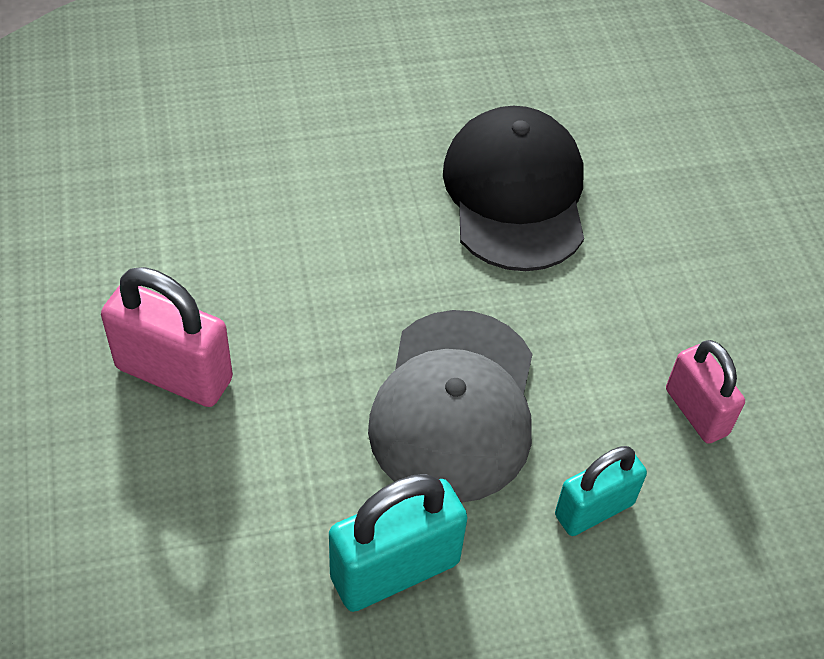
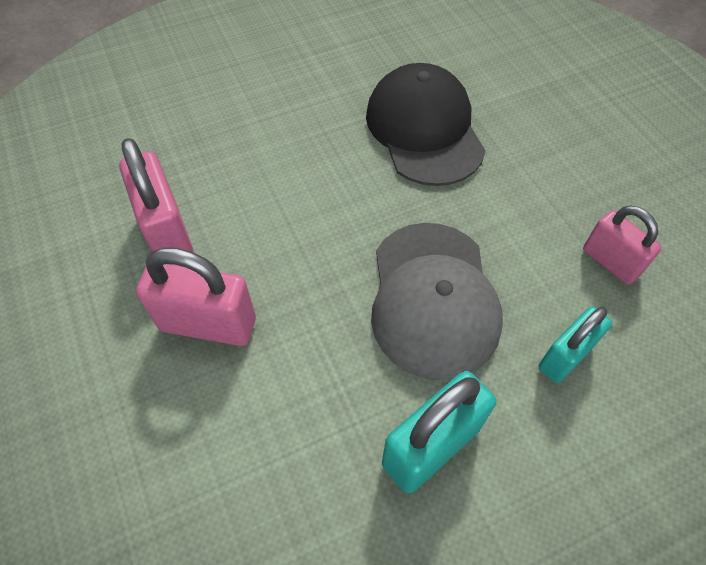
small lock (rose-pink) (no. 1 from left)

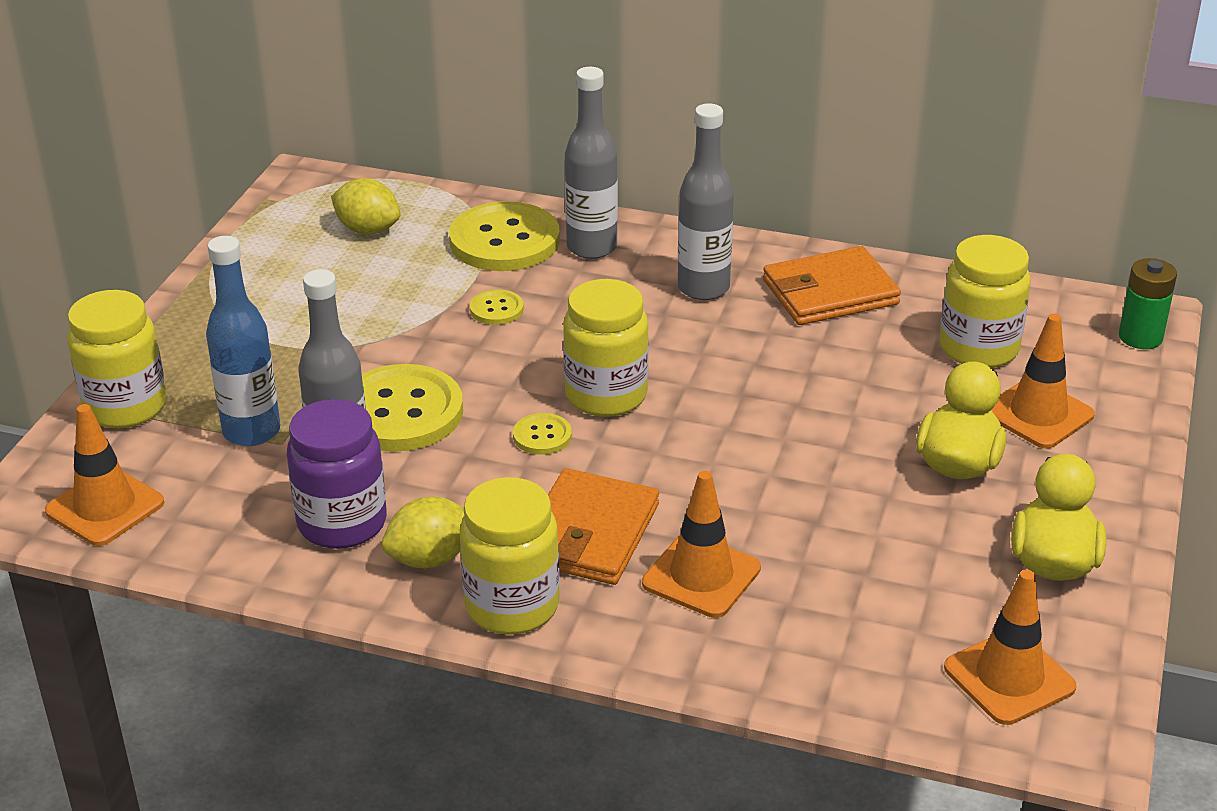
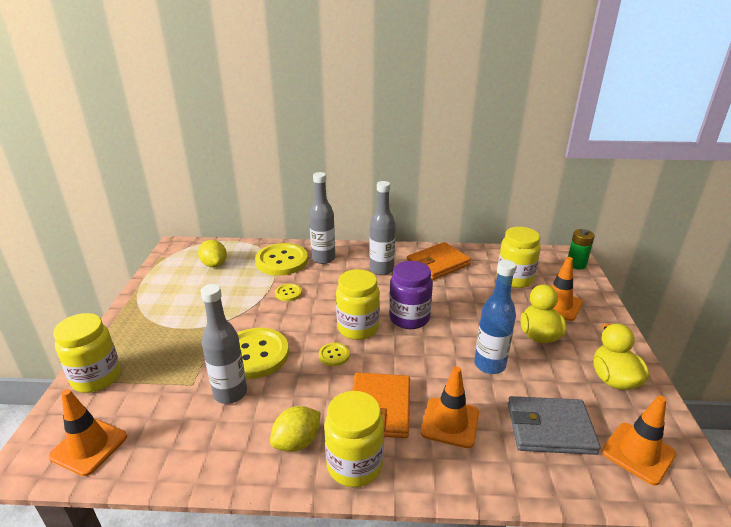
citrus fruit (yellow) (no. 1 from left)
bottle (royal blue)
jar (royal purple)
card wallet (ash-grey)

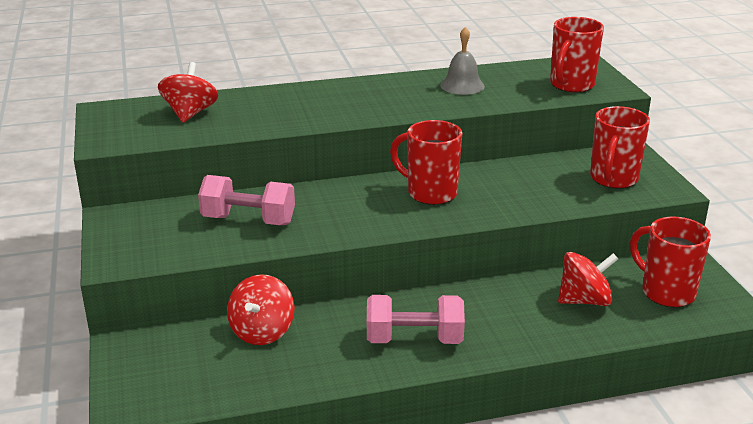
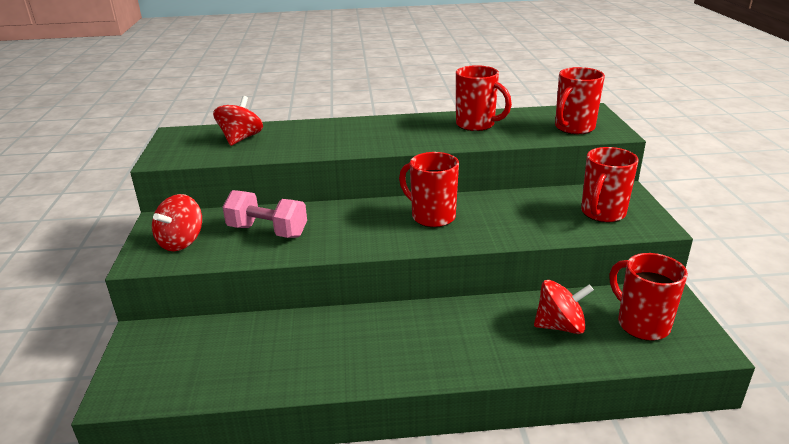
mug (red) (no. 2 from left)
toy top (red) (no. 1 from left)
free weight (rose-pink) (no. 2 from left in the first image)

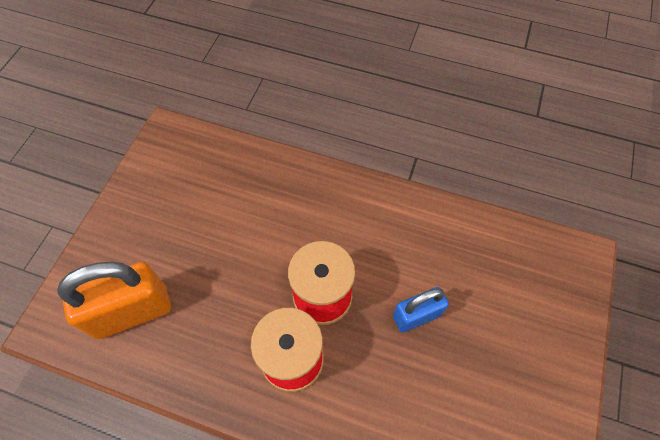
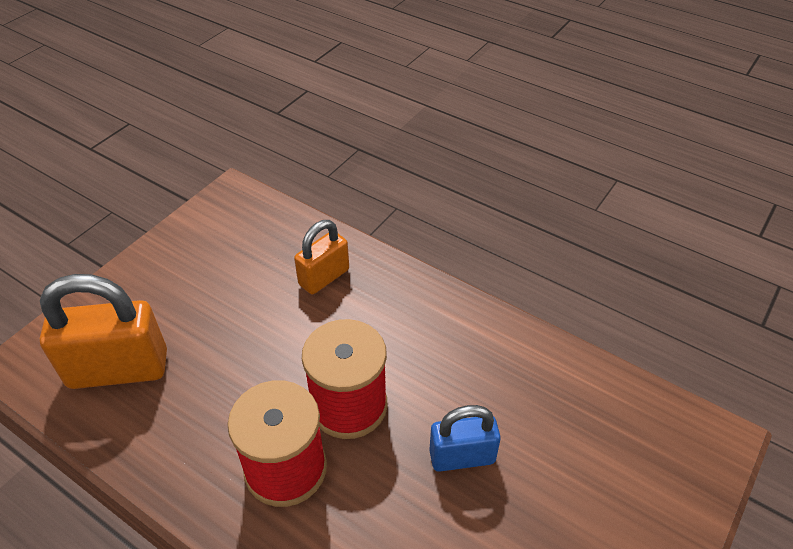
small lock (bright orange) (no. 2 from left)

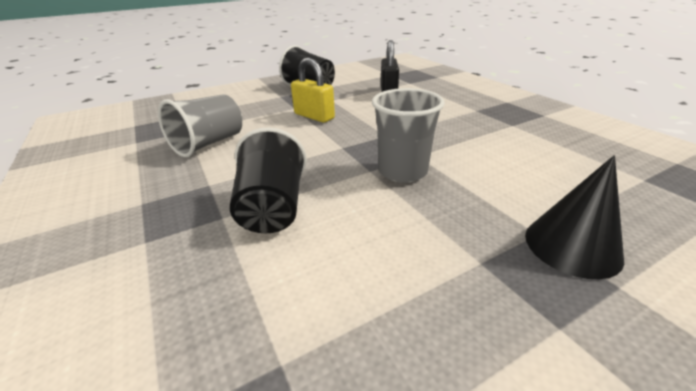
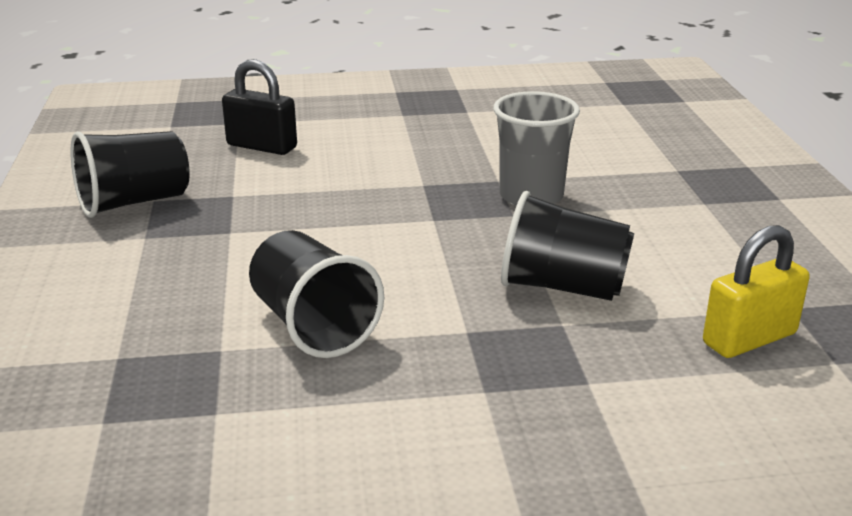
small lock (yellow)
beaker (jet-black) (no. 2 from left)
cone (jet-black)

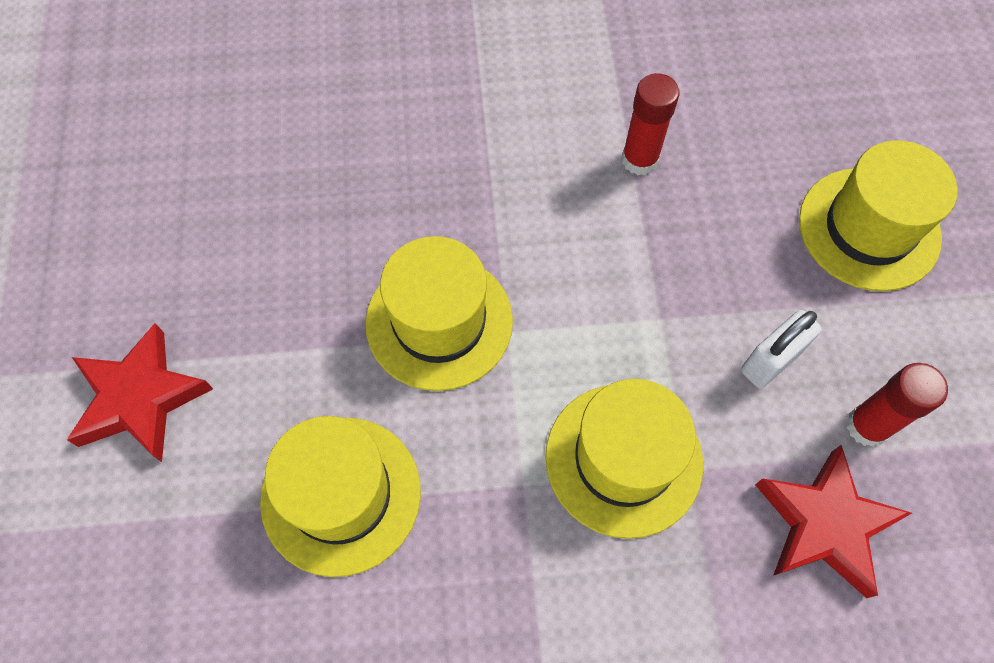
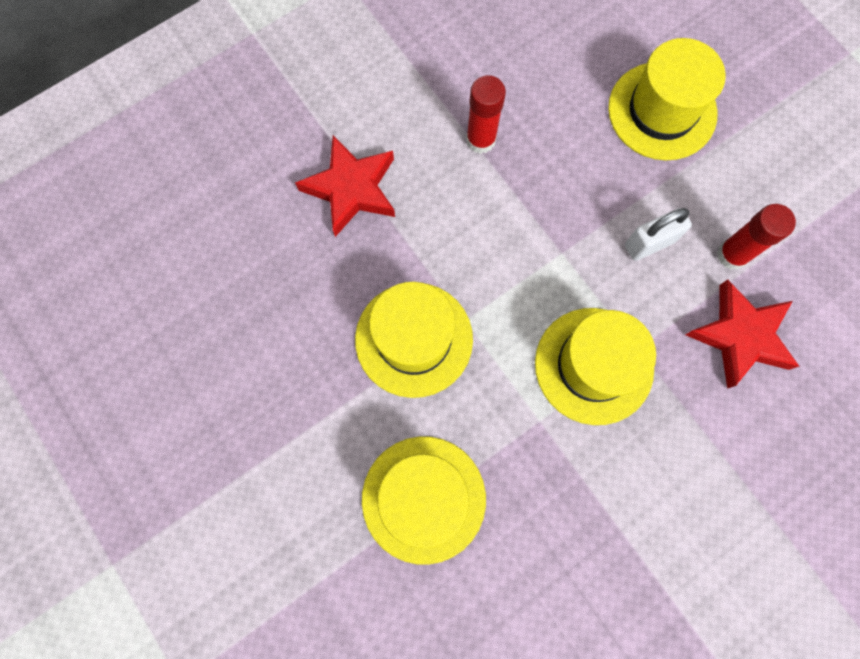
small lock (pure white)
star (red) (no. 1 from left)

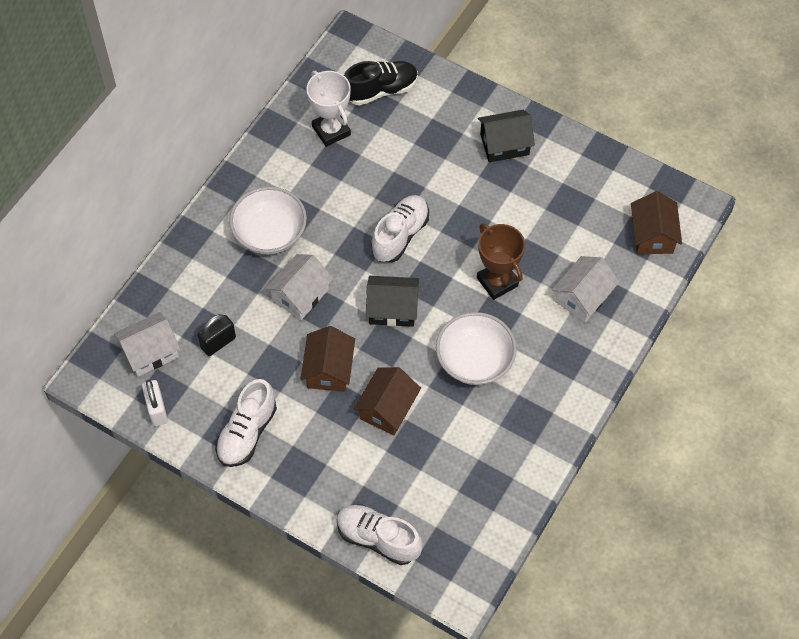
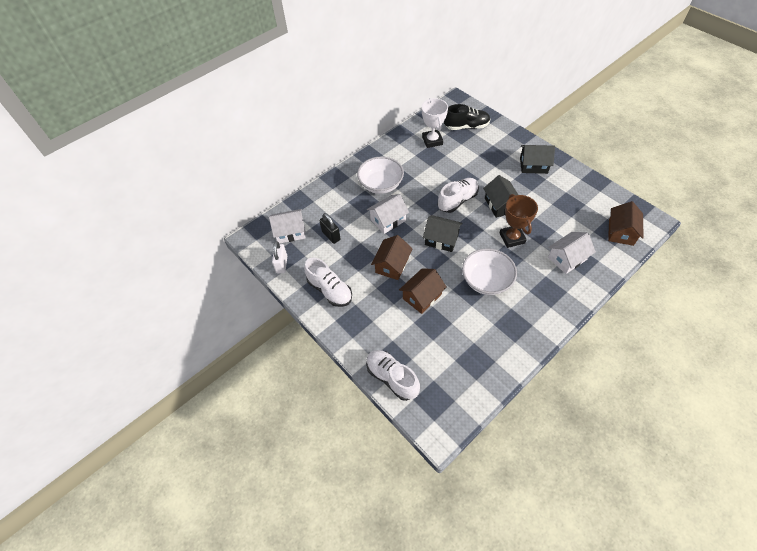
small lock (jet-black)
shoe (pure white) (no. 1 from left)
toy house (jet-black) (no. 2 from left)

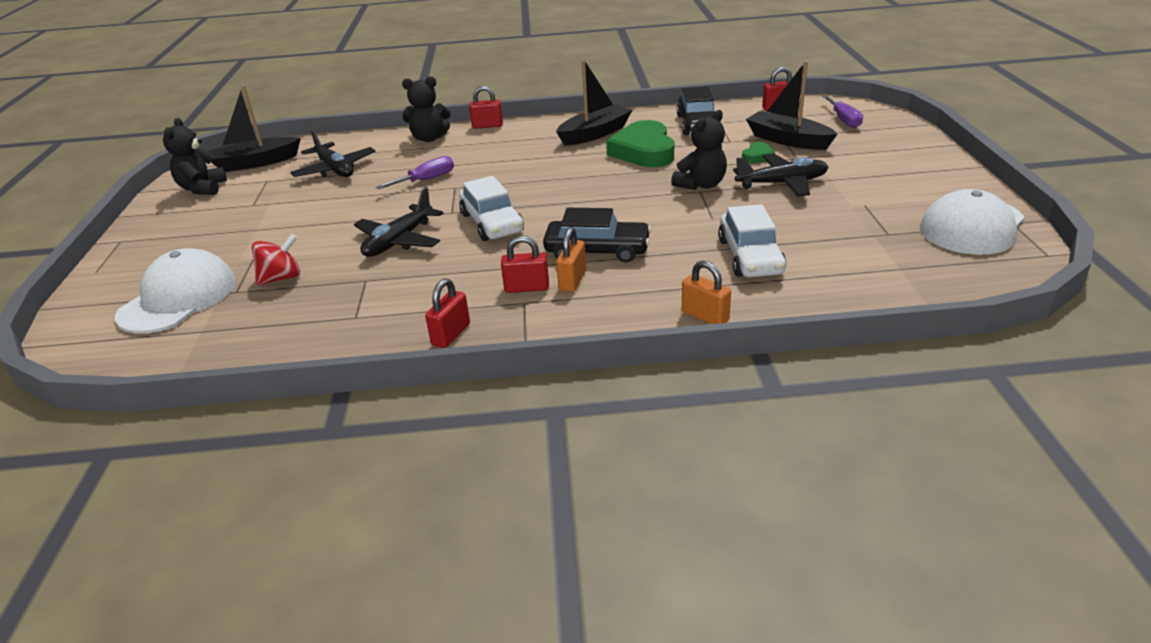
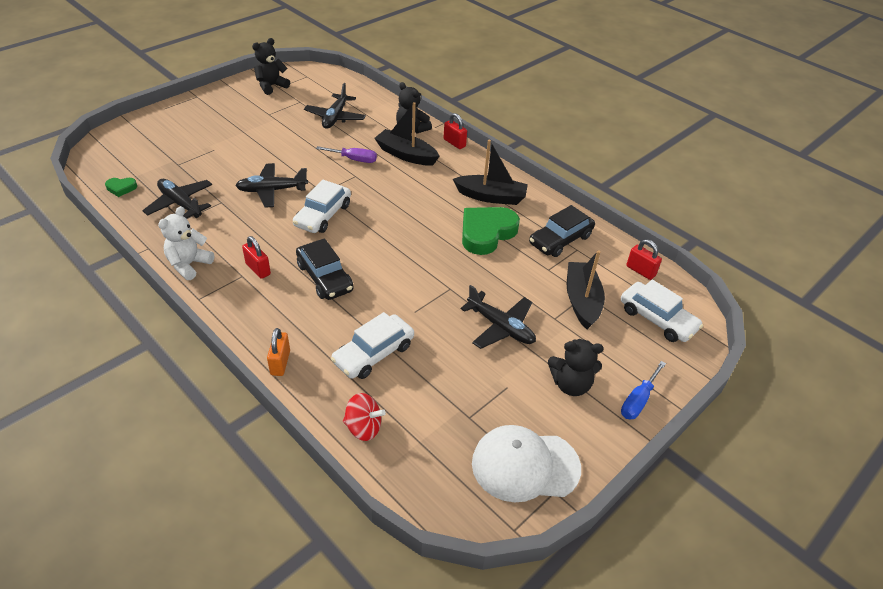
sailboat (jet-black) (no. 1 from left)
automobile (pure white) (no. 3 from left)
teddy bear (jet-black) (no. 3 from left)
heart (leaf-green) (no. 1 from left)
small lock (bright orange) (no. 1 from left in the first image)
toy top (red)
baseball cap (pure white) (no. 1 from left in the first image)
teddy bear (pure white)
aeroplane (jet-black) (no. 1 from left)
hand screwdriver (royal blue)

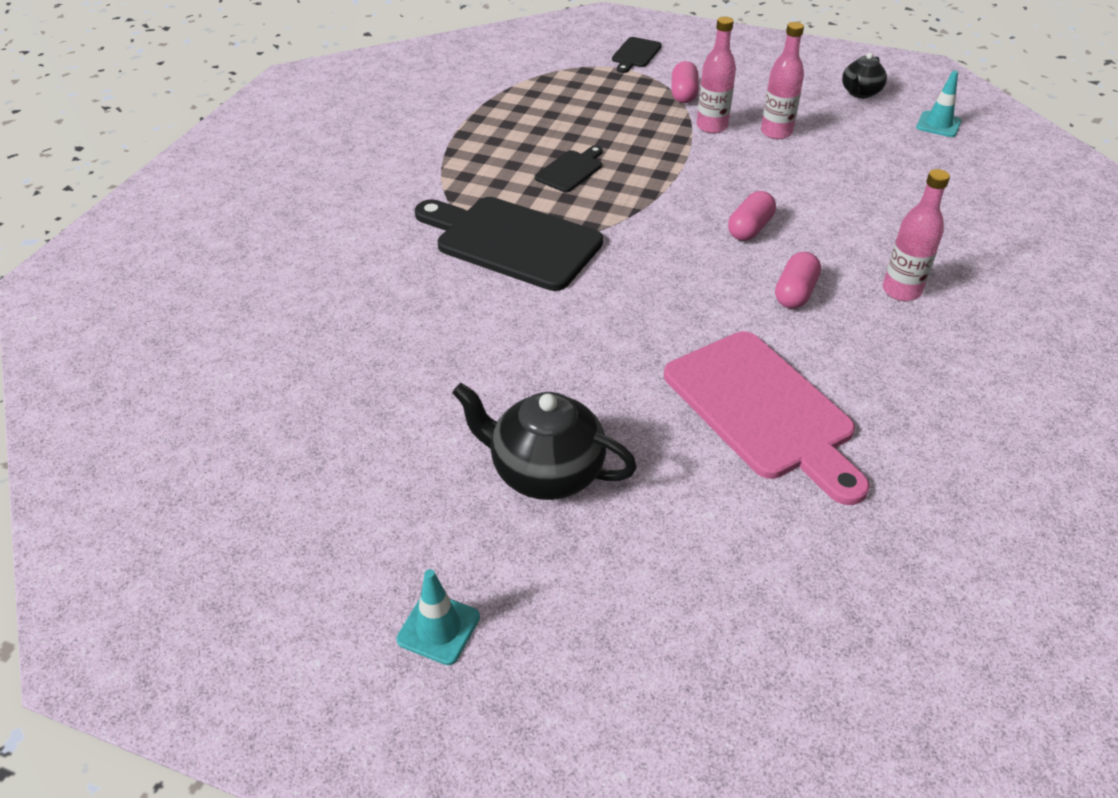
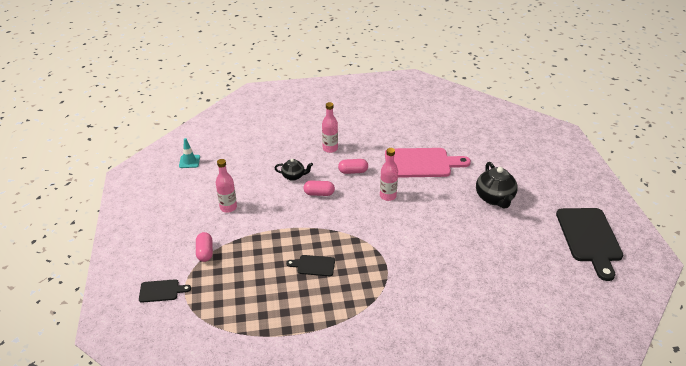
bottle (rose-pink) (no. 3 from left)
tea pot (jet-black) (no. 1 from left)
pill (rose-pink) (no. 1 from left)
bread board (jet-black) (no. 3 from left)
bread board (rose-pink)
traffic cone (aqua) (no. 1 from left in the first image)

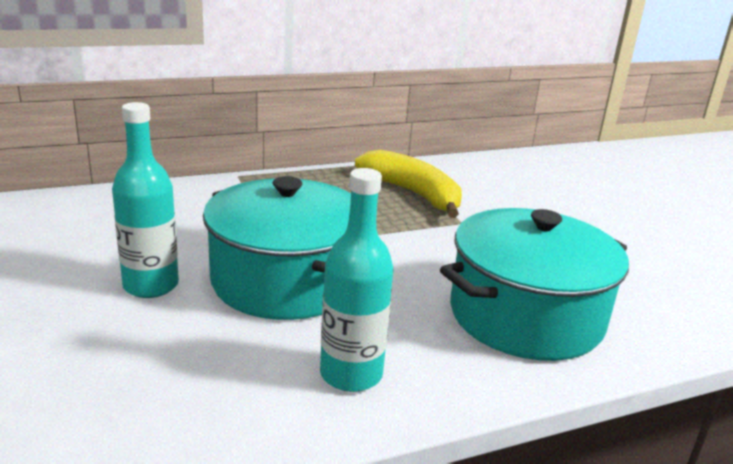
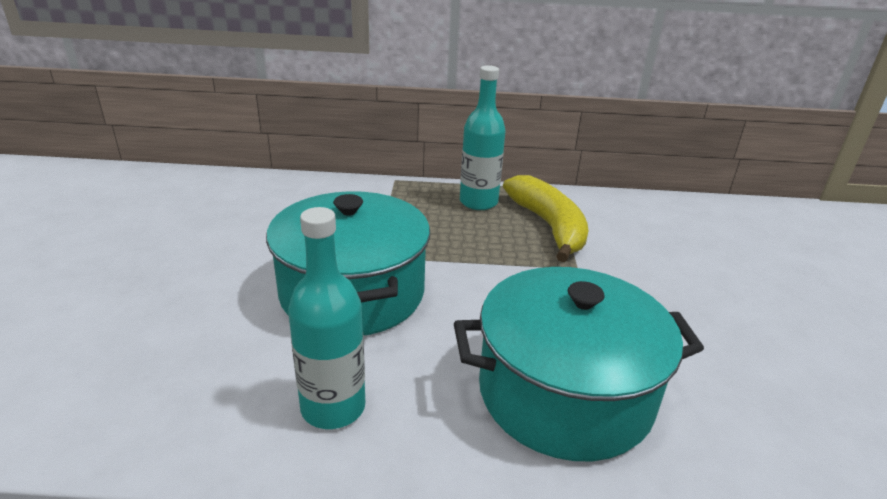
bottle (aqua) (no. 2 from left)

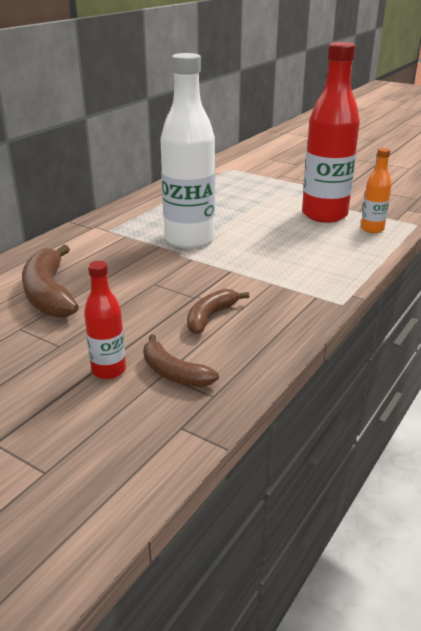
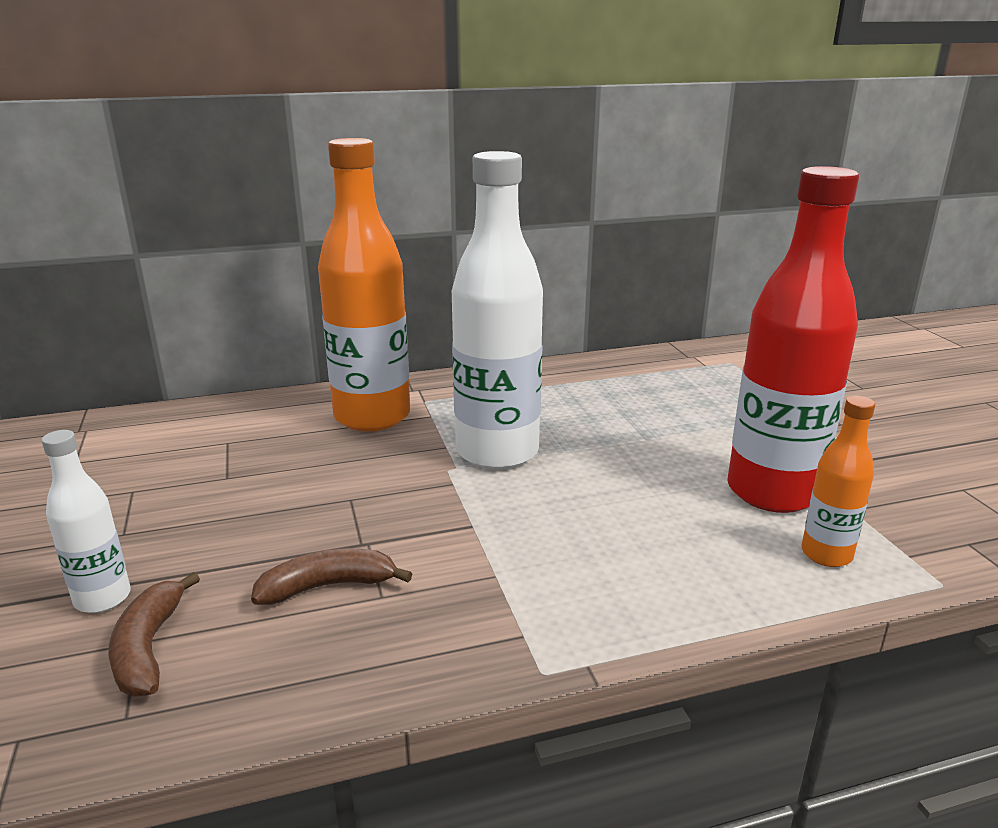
banana (russet) (no. 1 from left in the first image)
bottle (pure white) (no. 1 from left)
bottle (bright orange) (no. 1 from left)

